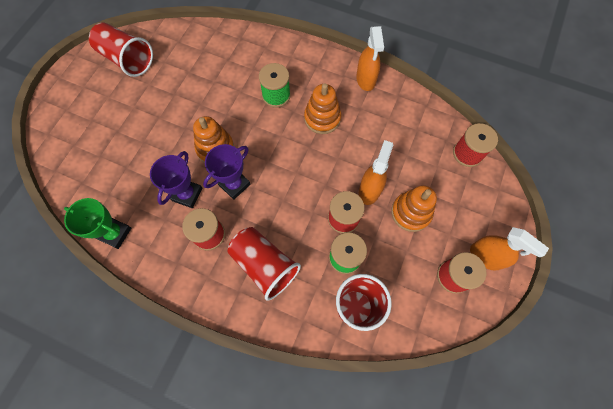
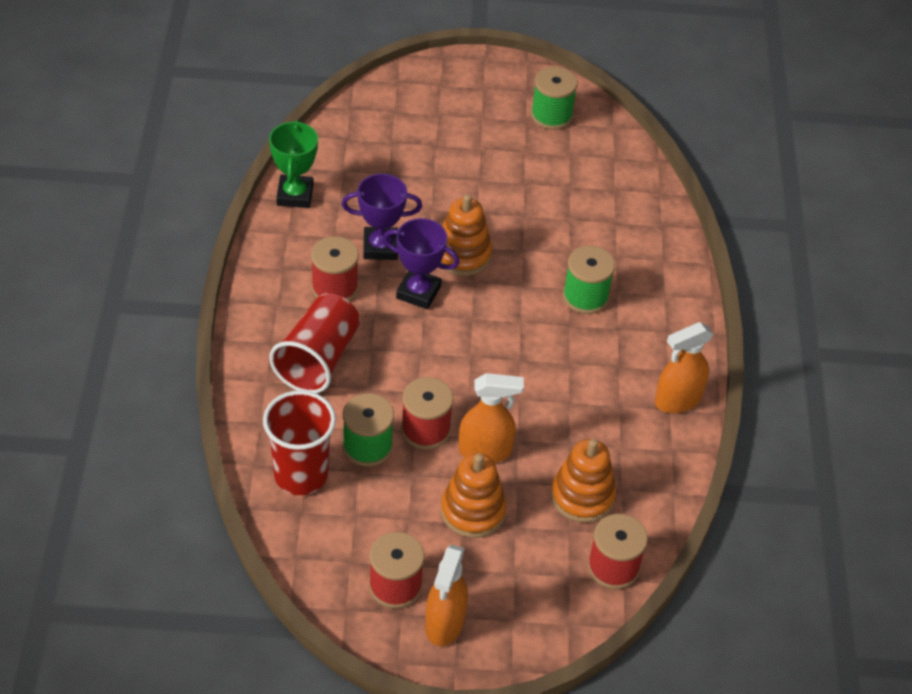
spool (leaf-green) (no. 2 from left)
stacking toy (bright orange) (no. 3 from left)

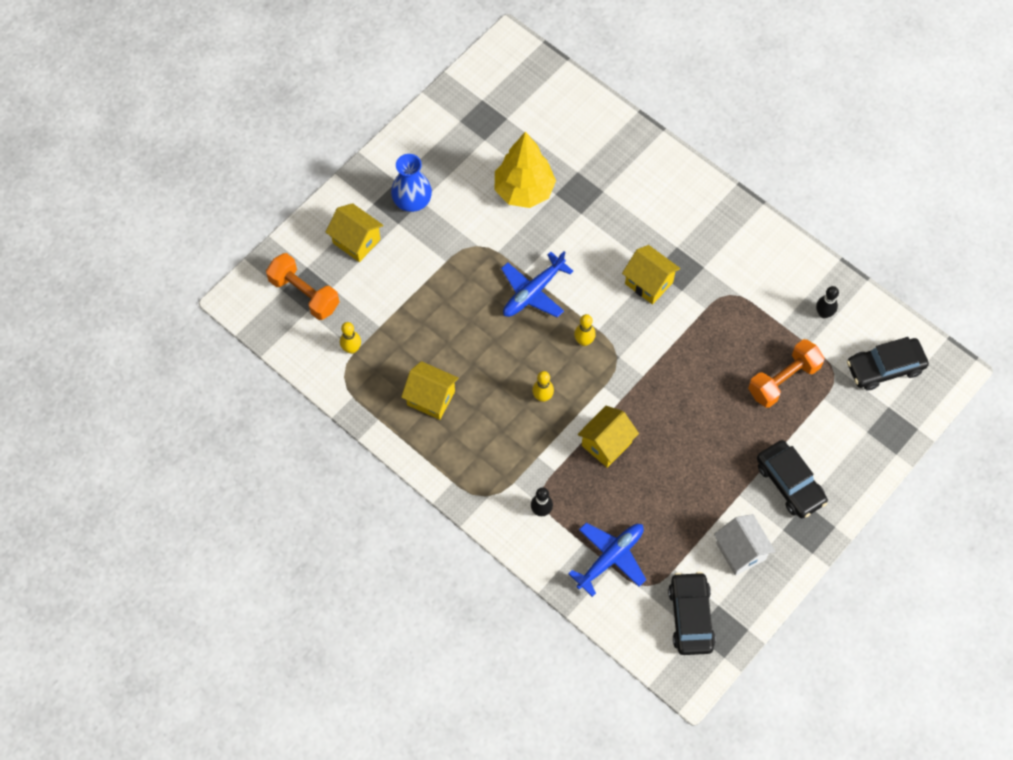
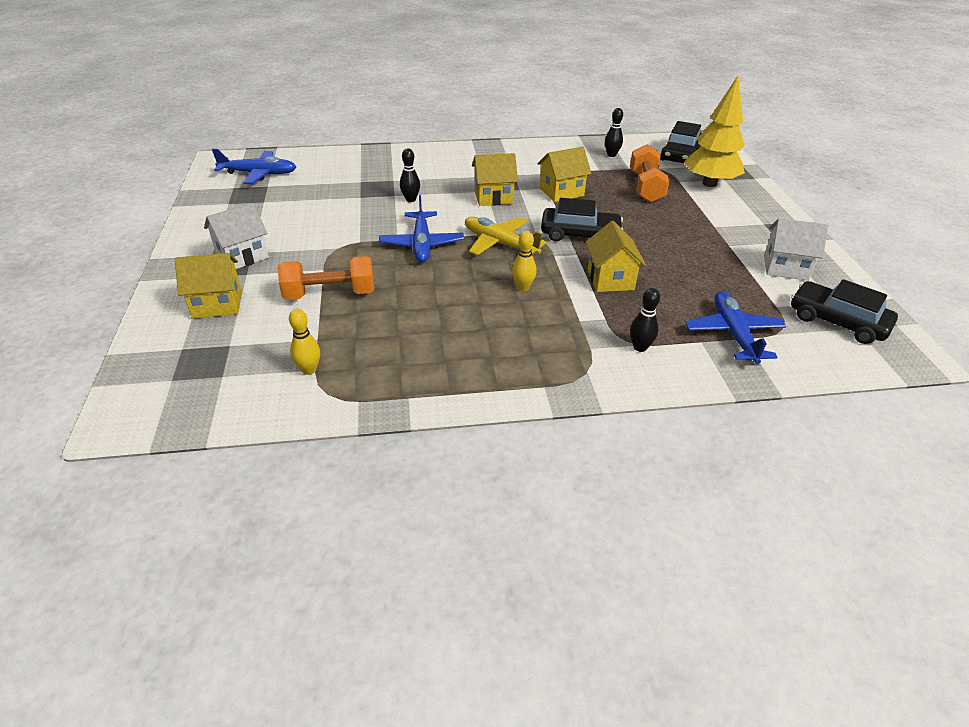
fir tree (yellow)
toy house (pure white) (no. 1 from left)
free weight (bright orange) (no. 1 from left)
aeroplane (yellow)
toy house (yellow) (no. 3 from left)
automobile (jet-black) (no. 1 from left)
skittle (jet-black) (no. 1 from left)
aeroplane (royal blue) (no. 1 from left)

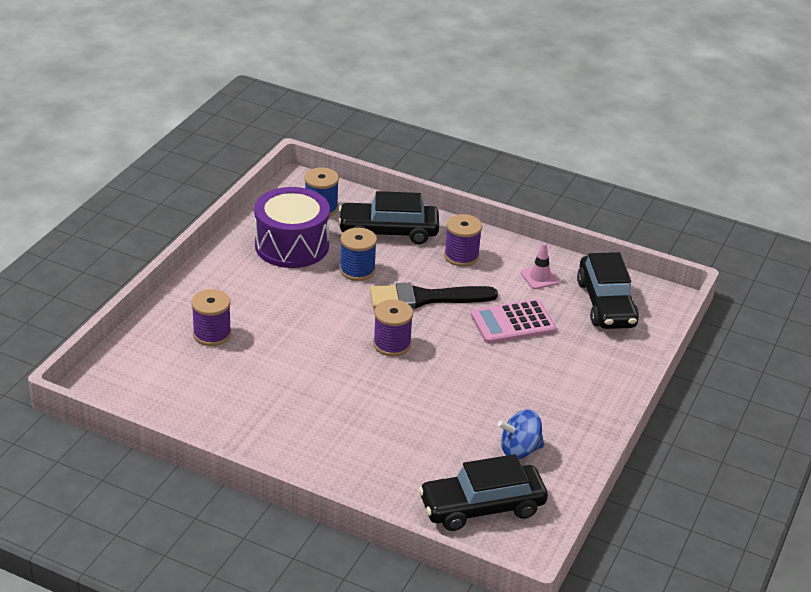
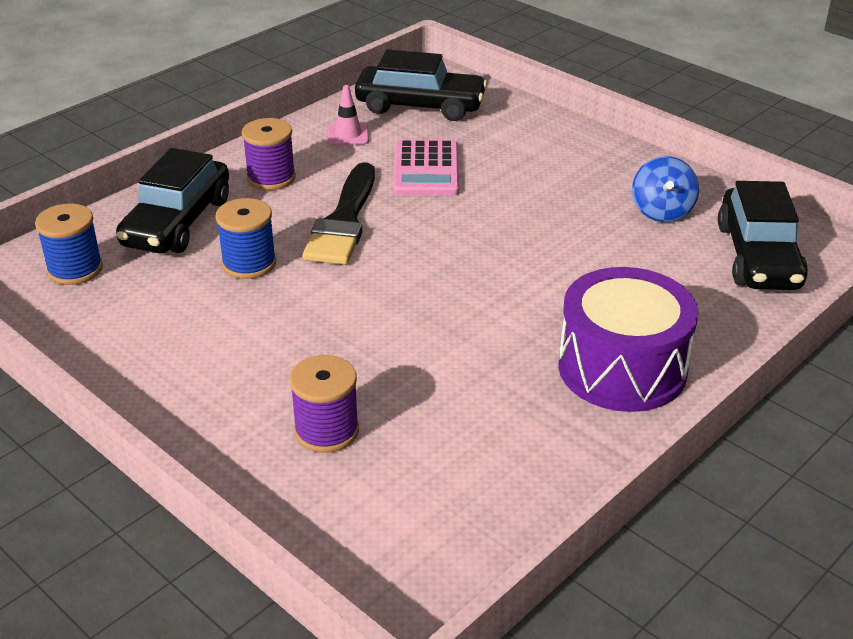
drum (royal purple)
spool (royal purple) (no. 2 from left in the first image)

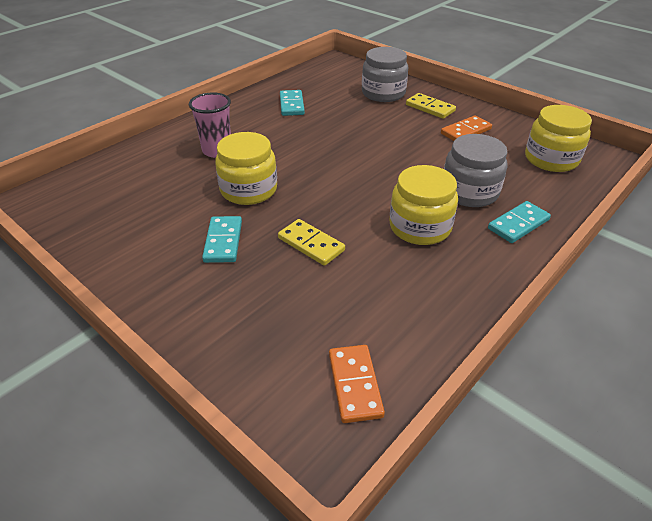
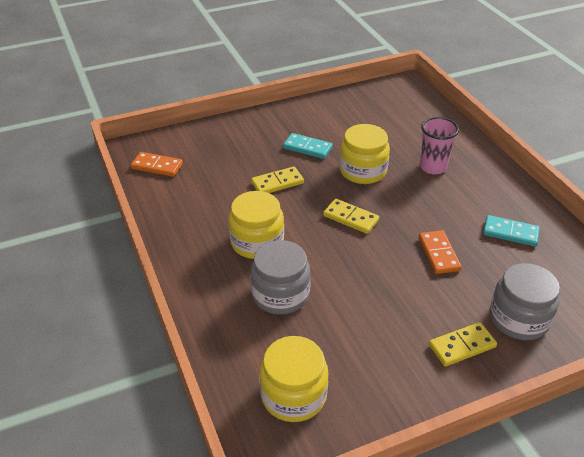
domino piece (bright orange) (no. 2 from left)
domino piece (aqua) (no. 3 from left in the first image)
domino piece (yellow) (no. 2 from left)

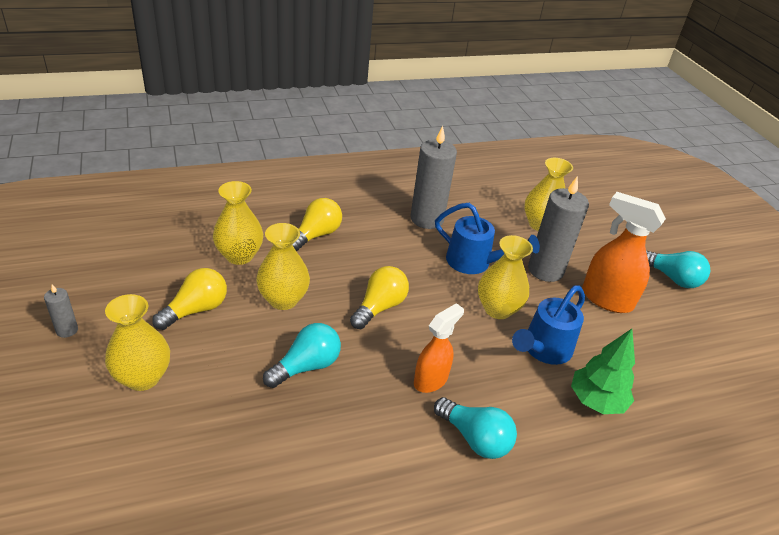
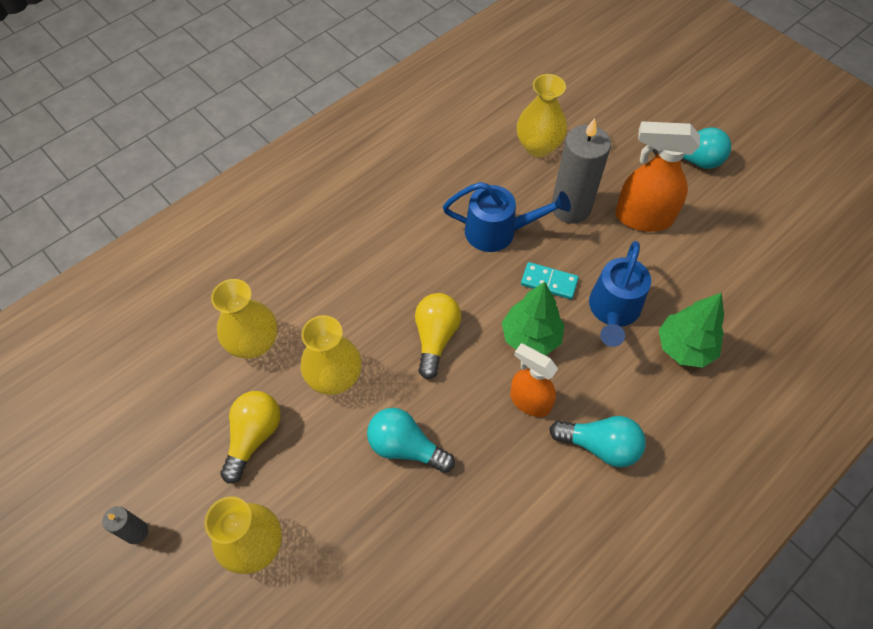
pillar candle (ash-grey) (no. 2 from left in the first image)
light bulb (yellow) (no. 2 from left in the first image)
domino piece (aqua)
sprayer (bright orange) (no. 1 from left)
light bulb (aqua) (no. 1 from left)
fir tree (leaf-green) (no. 1 from left)

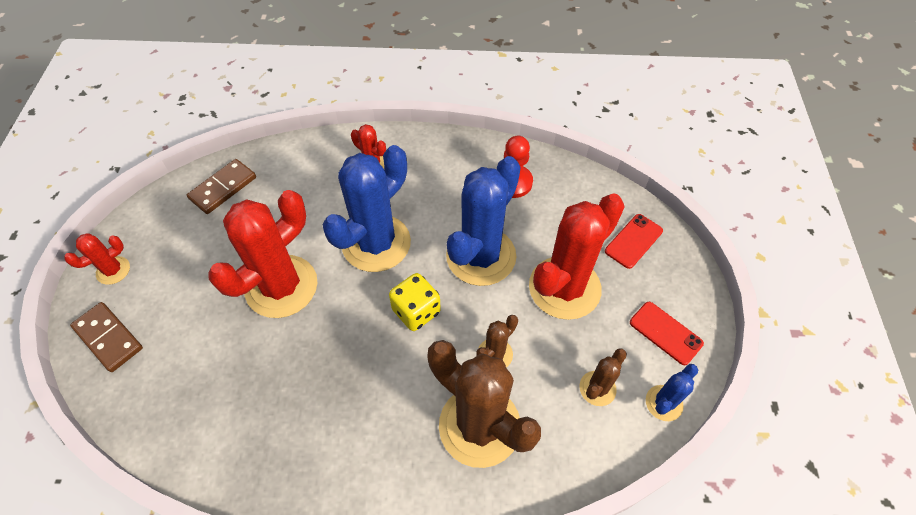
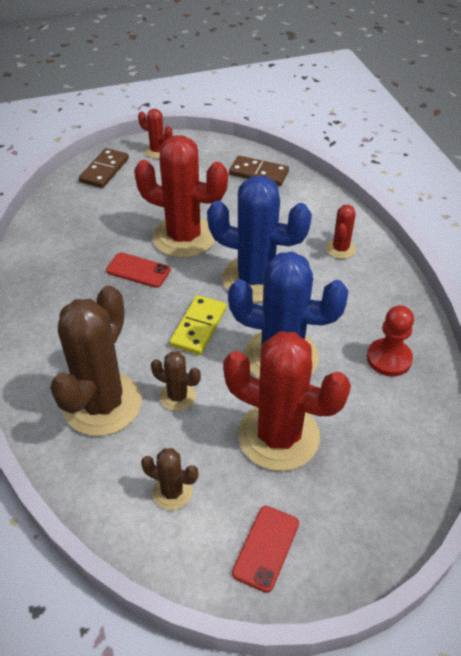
mobile phone (red) (no. 1 from left)
domino piece (yellow)
saguaro cactus (royal blue) (no. 3 from left in the first image)

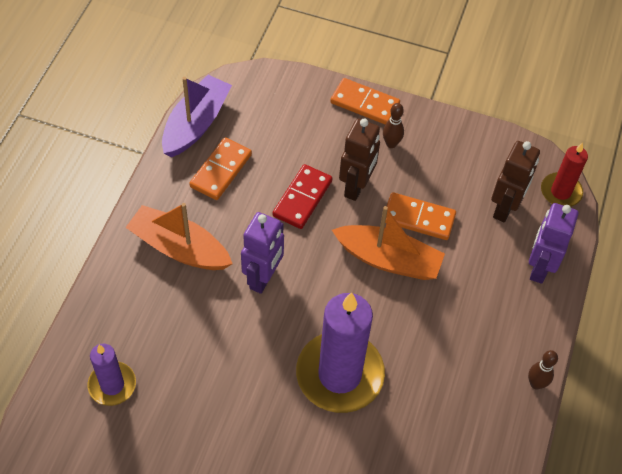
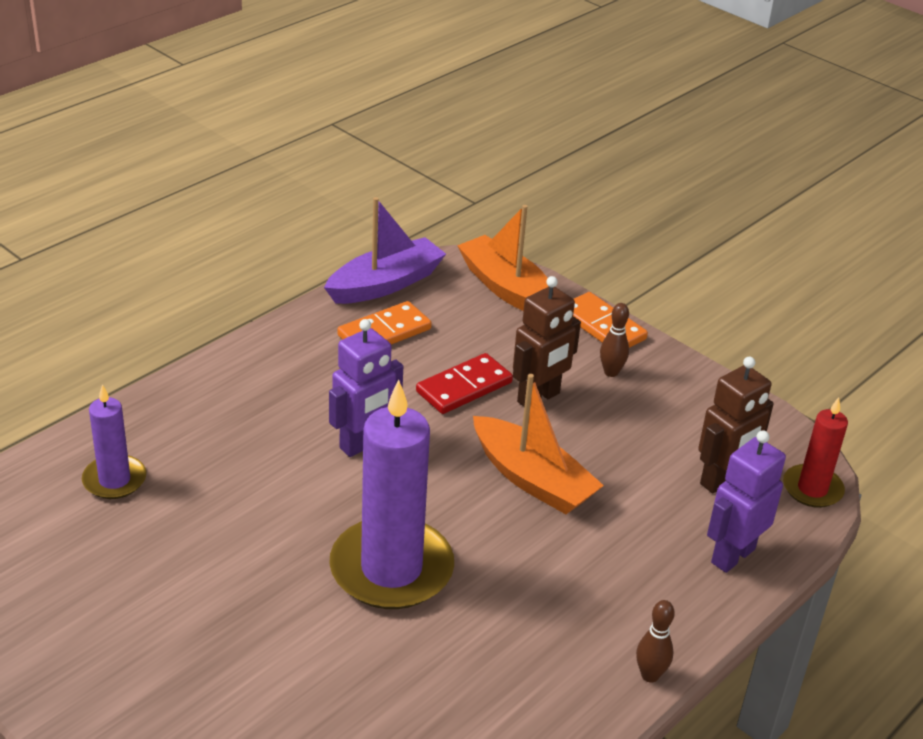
domino piece (bright orange) (no. 3 from left in the first image)
sailboat (bright orange) (no. 1 from left)

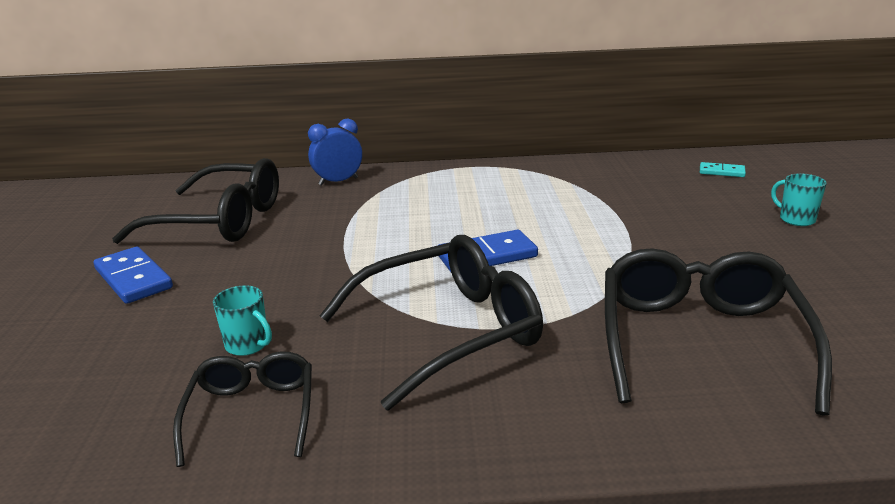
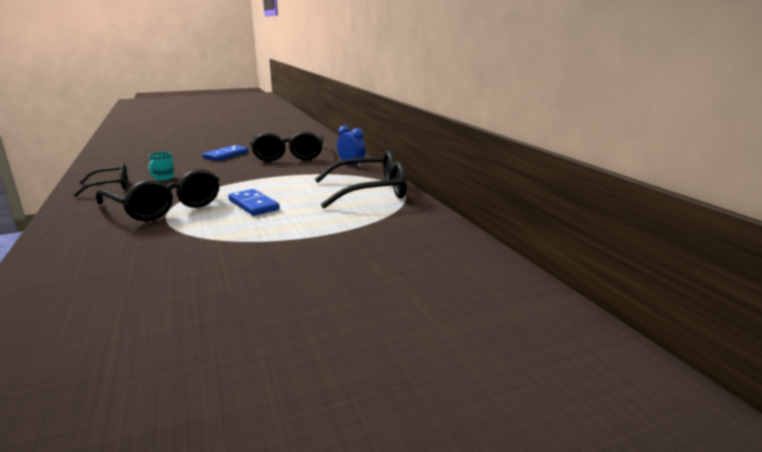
domino piece (aqua)
mug (aqua) (no. 2 from left in the first image)
spectacles (jet-black) (no. 4 from left)

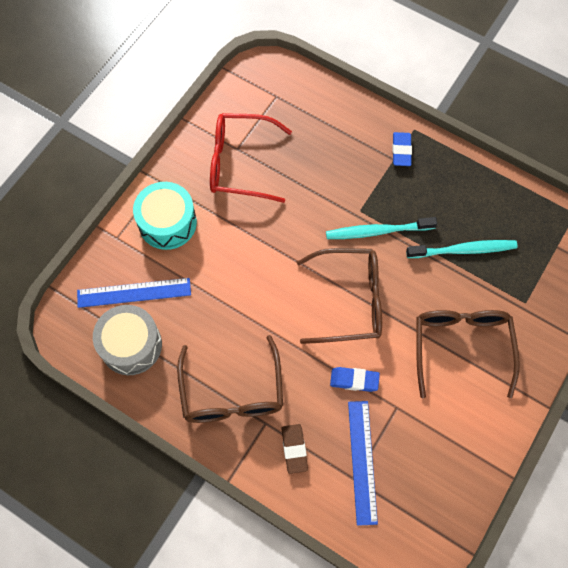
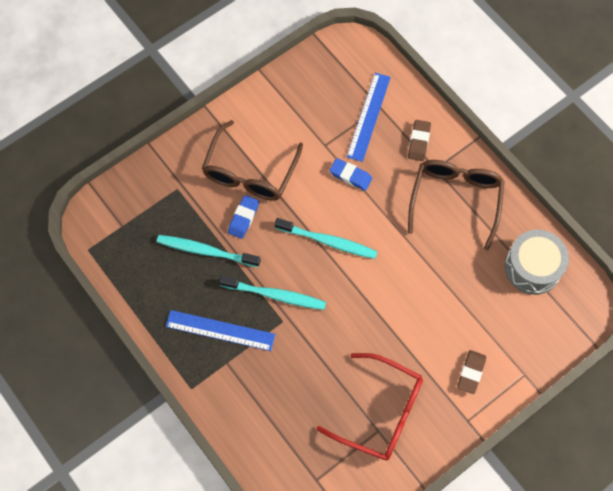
pencil eraser (royal blue) (no. 1 from left)
pencil eraser (russet) (no. 2 from left)
dental brush (aqua) (no. 3 from left)
ruler (royal blue) (no. 1 from left)

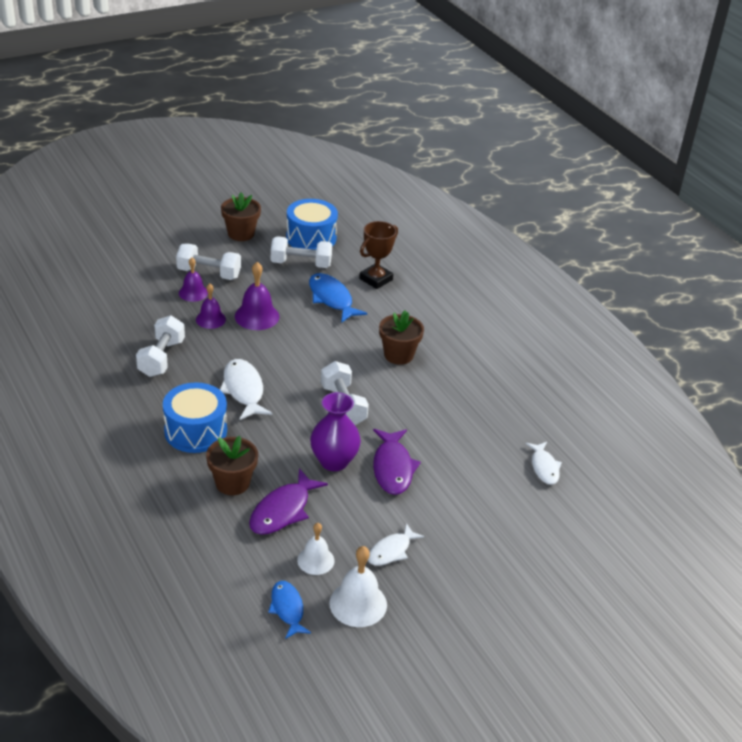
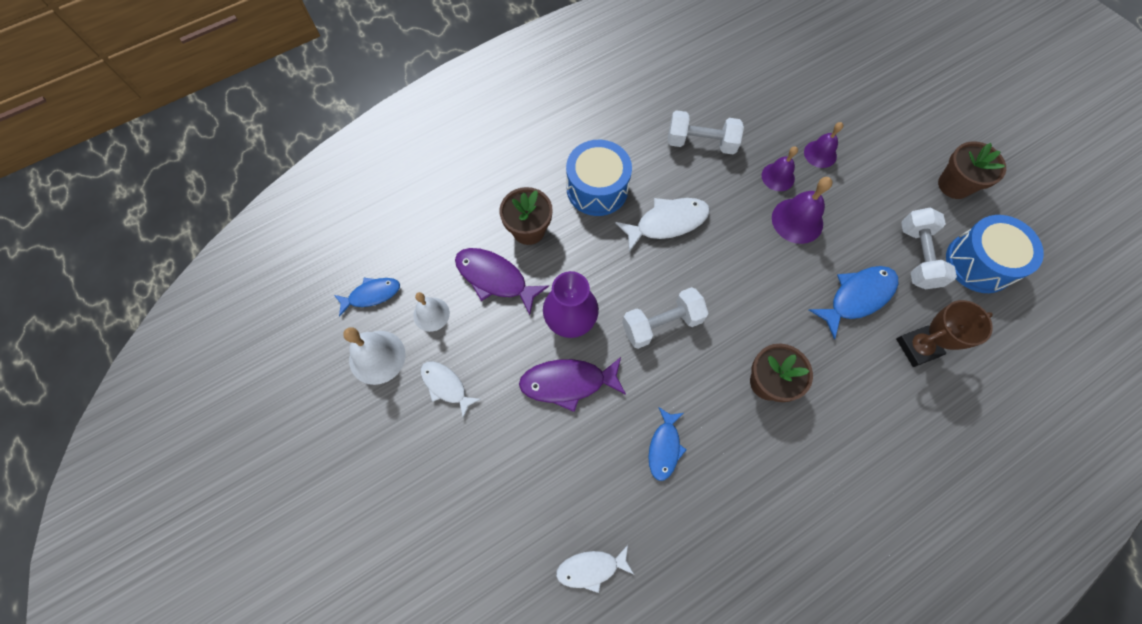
award cup (russet)
free weight (pure white) (no. 2 from left in the first image)
toy fish (royal blue) (no. 2 from left)

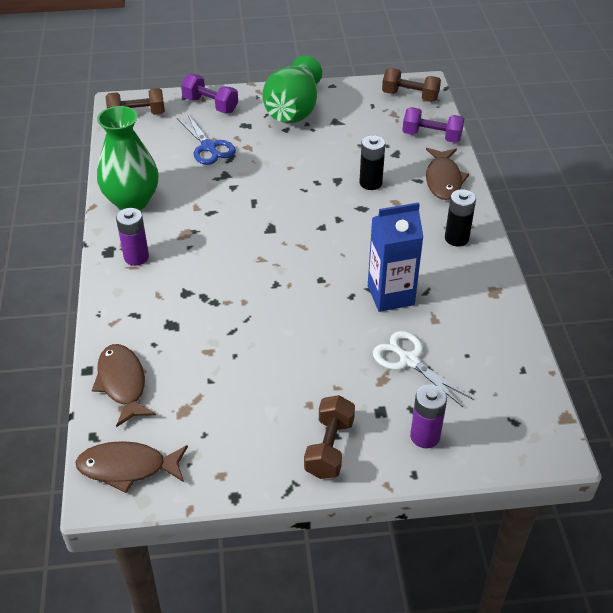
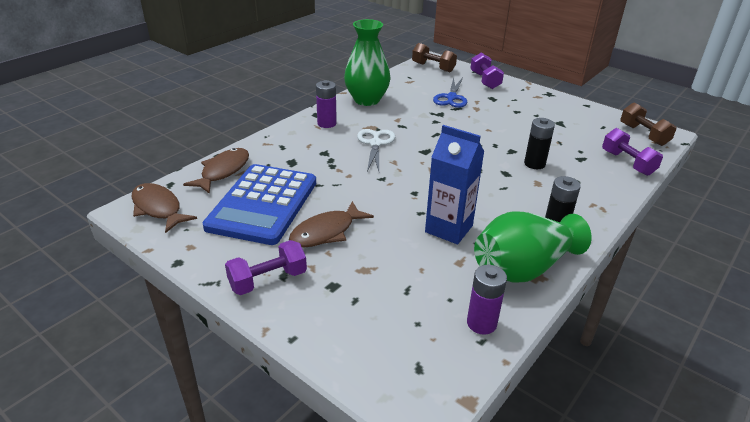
flower vase (leaf-green) (no. 2 from left)
toy fish (russet) (no. 3 from left)
pair of scissors (pure white)
power cell (royal purple) (no. 2 from left)
free weight (royal purple) (no. 1 from left)
calculator (royal blue)

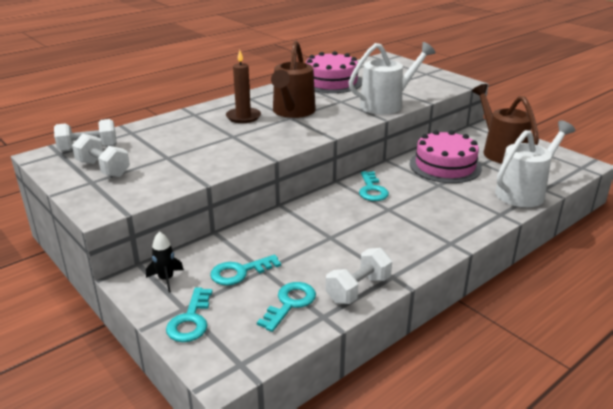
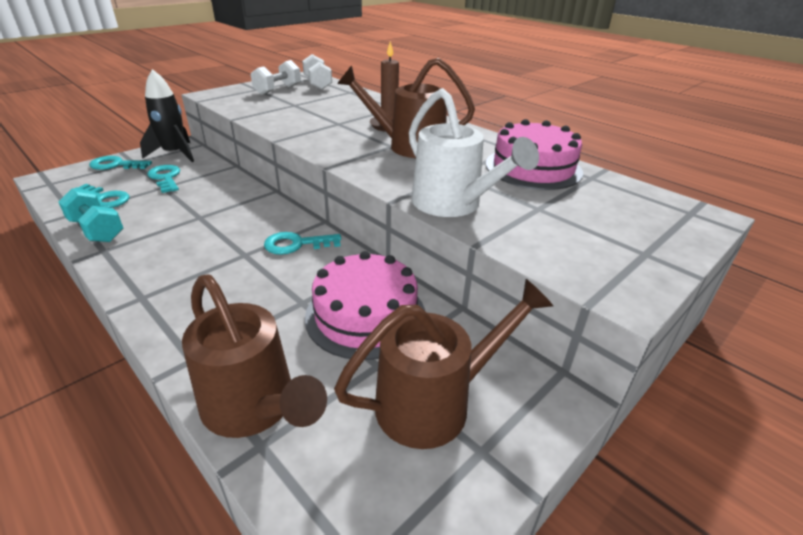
watering pot (russet) (no. 1 from left)
rocket (jet-black)
free weight (aqua)

